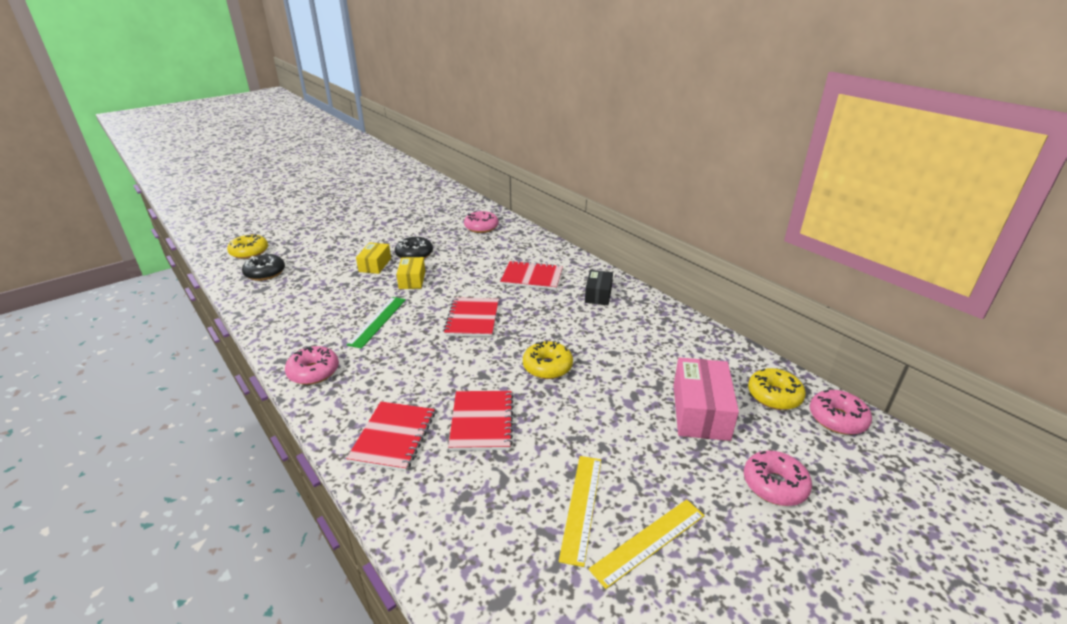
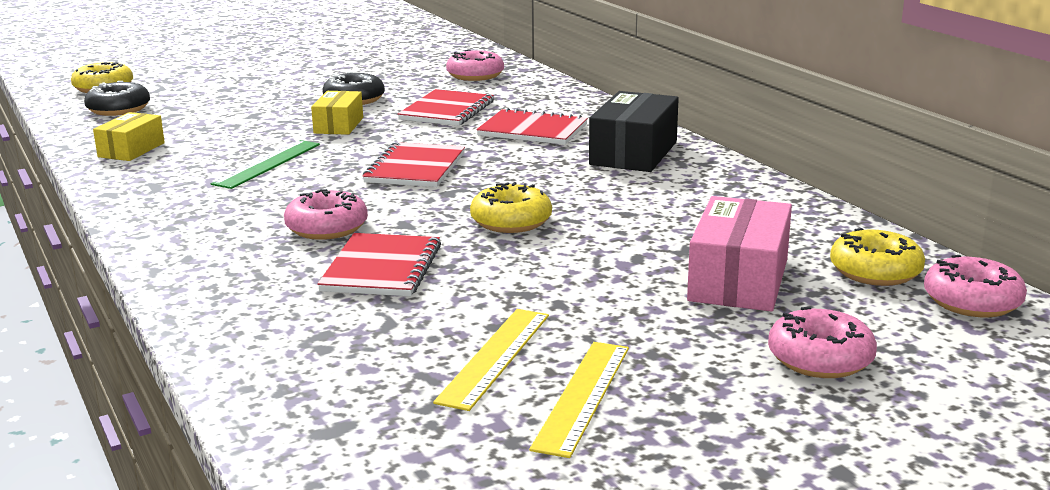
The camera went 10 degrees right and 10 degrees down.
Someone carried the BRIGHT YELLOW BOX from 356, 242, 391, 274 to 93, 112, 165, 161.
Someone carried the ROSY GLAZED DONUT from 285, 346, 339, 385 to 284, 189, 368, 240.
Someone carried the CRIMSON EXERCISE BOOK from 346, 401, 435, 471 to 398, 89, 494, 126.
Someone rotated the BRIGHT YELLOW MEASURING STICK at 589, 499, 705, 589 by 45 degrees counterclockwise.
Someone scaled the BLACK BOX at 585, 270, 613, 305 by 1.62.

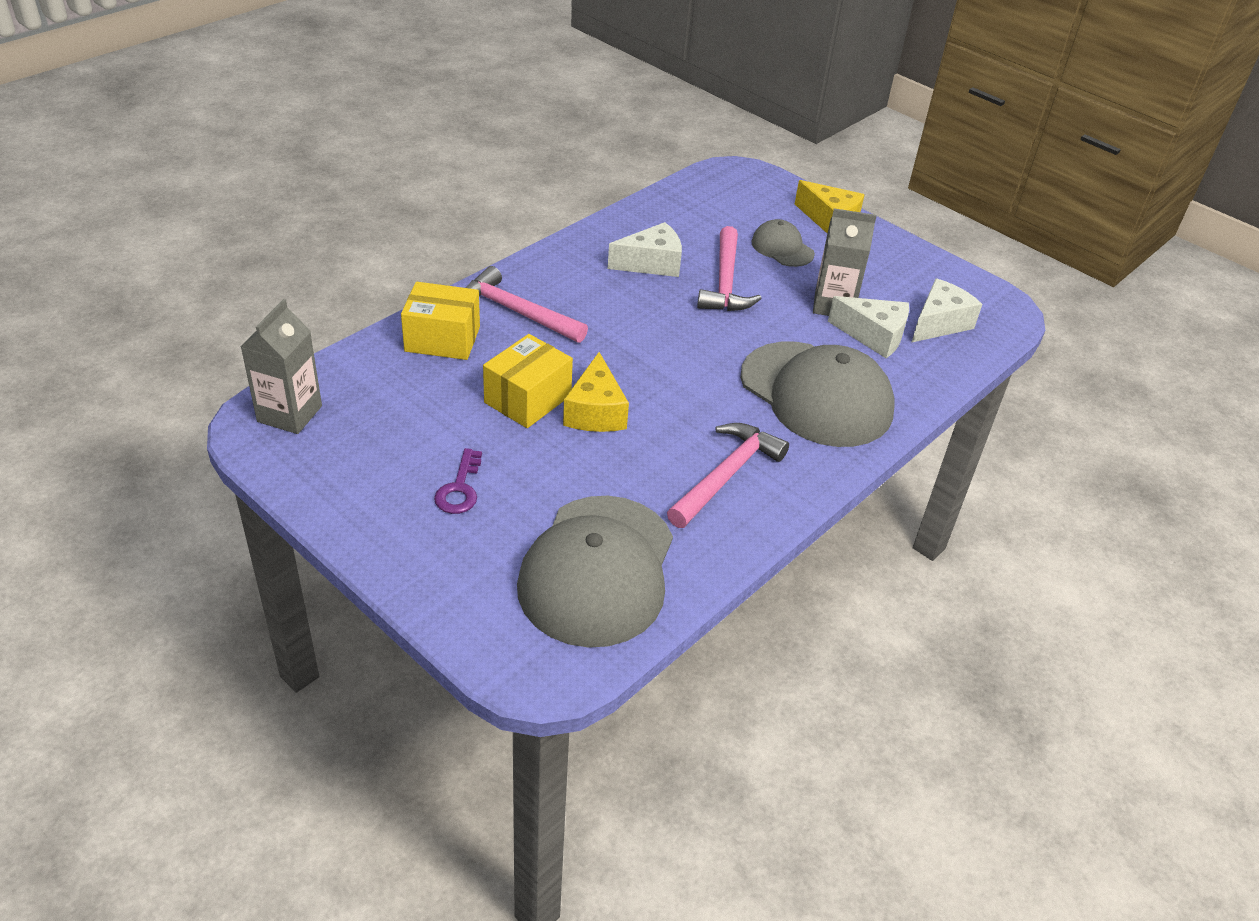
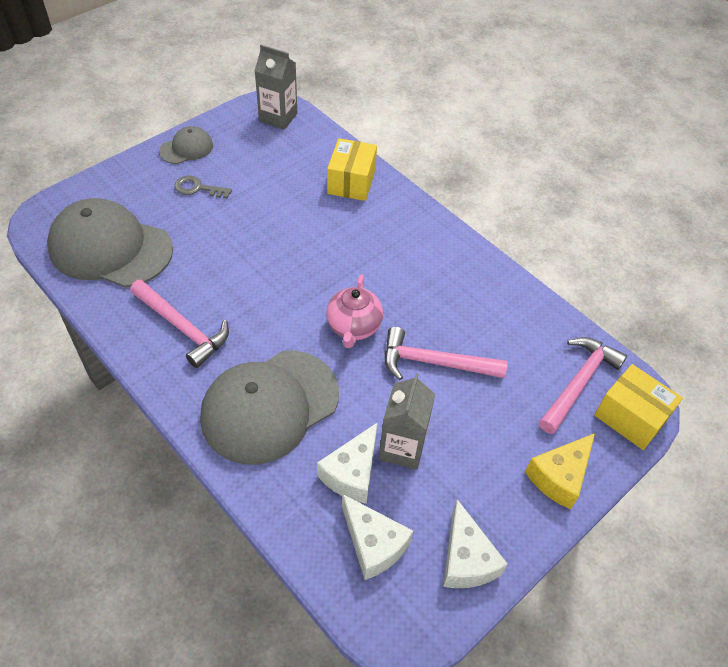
The camera went 95 degrees right and 10 degrees up.
Someone carried the ASH-GREY CAP from 751, 219, 815, 267 to 159, 126, 213, 164.
Someone repainted the PURPLE LATCHKEY at 434, 448, 482, 514, which became the ASH-GREY LATCHKEY at 174, 175, 232, 198.
Someone put down the ROSY TEA POT at 326, 275, 383, 348.
Someone carried the PURE WHITE PIECE OF CHEESE from 608, 222, 682, 277 to 443, 499, 508, 588.
Someone carried the ROSY CLAW HAMMER from 466, 266, 588, 343 to 539, 337, 627, 434.
Someone carried the BRIGHT YELLOW BOX from 483, 334, 573, 428 to 594, 364, 683, 450.
Someone took away the BRIGHT YELLOW PIECE OF CHEESE at 563, 352, 629, 432.

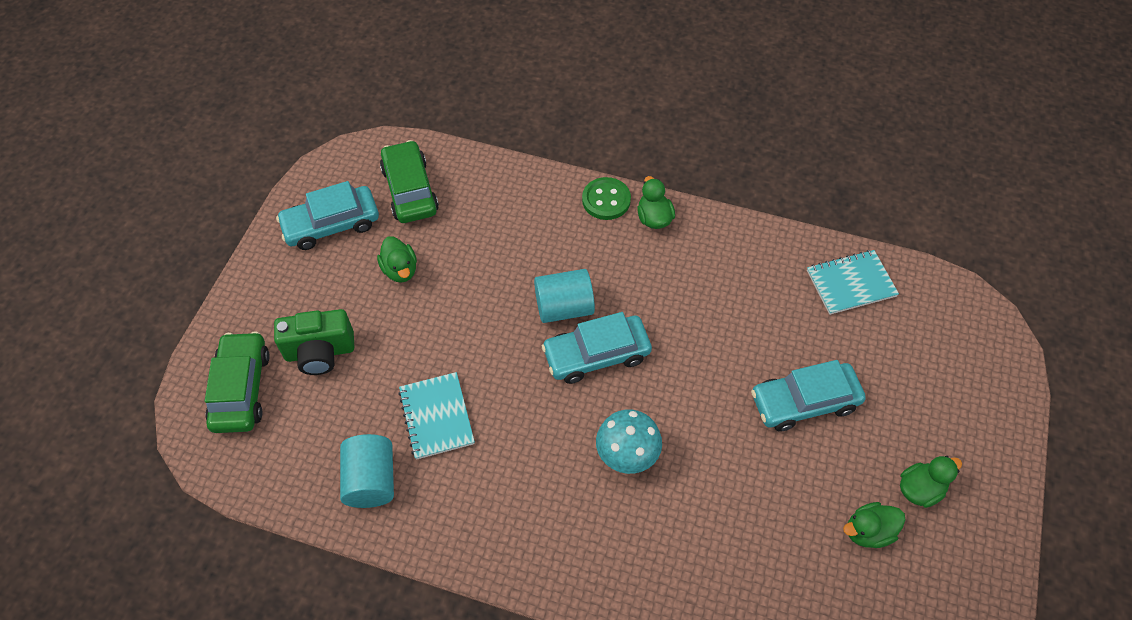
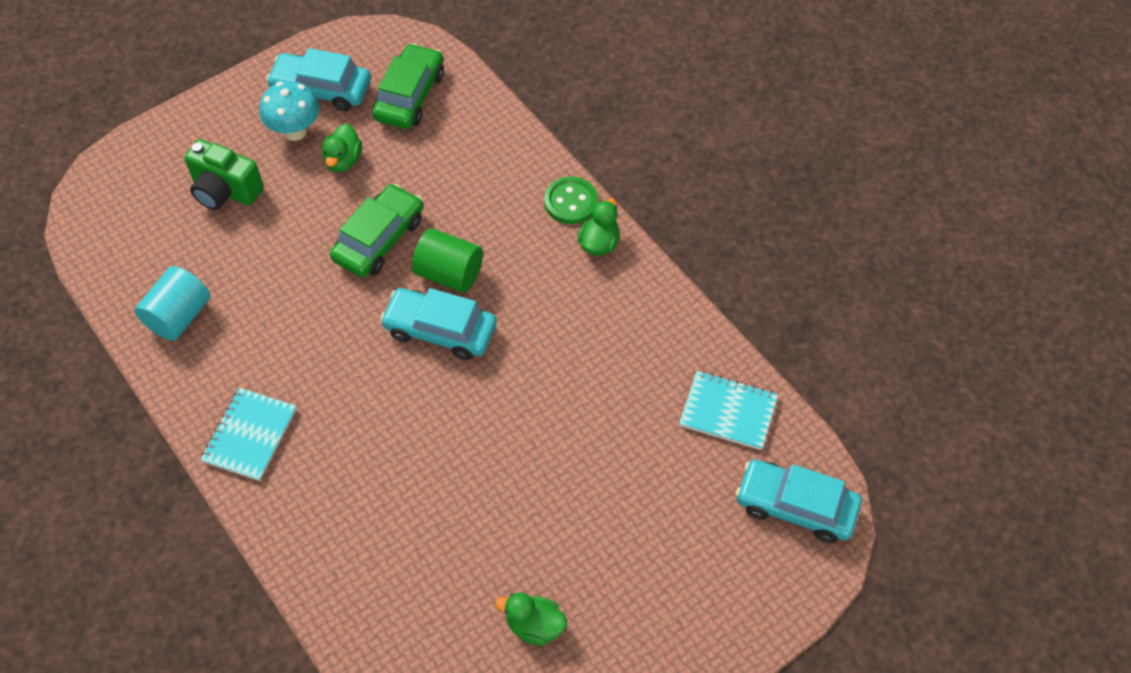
The camera went 35 degrees right and 0 degrees up.
Someone carried the TEAL EXERCISE BOOK from 398, 372, 475, 460 to 201, 388, 297, 481.
Someone carried the TEAL MUSHROOM from 596, 409, 662, 474 to 260, 81, 319, 141.
Someone carried the EMERALD CAR from 205, 331, 270, 433 to 330, 184, 423, 277.
Someone repainted the TEAL SOLID CYLINDER at 534, 269, 595, 323, which became the EMERALD SOLID CYLINDER at 412, 228, 483, 293.
Someone carried the TEAL CAR from 751, 360, 866, 432 to 736, 460, 862, 543.
Someone took away the EMERALD DUCK at 900, 456, 962, 508.

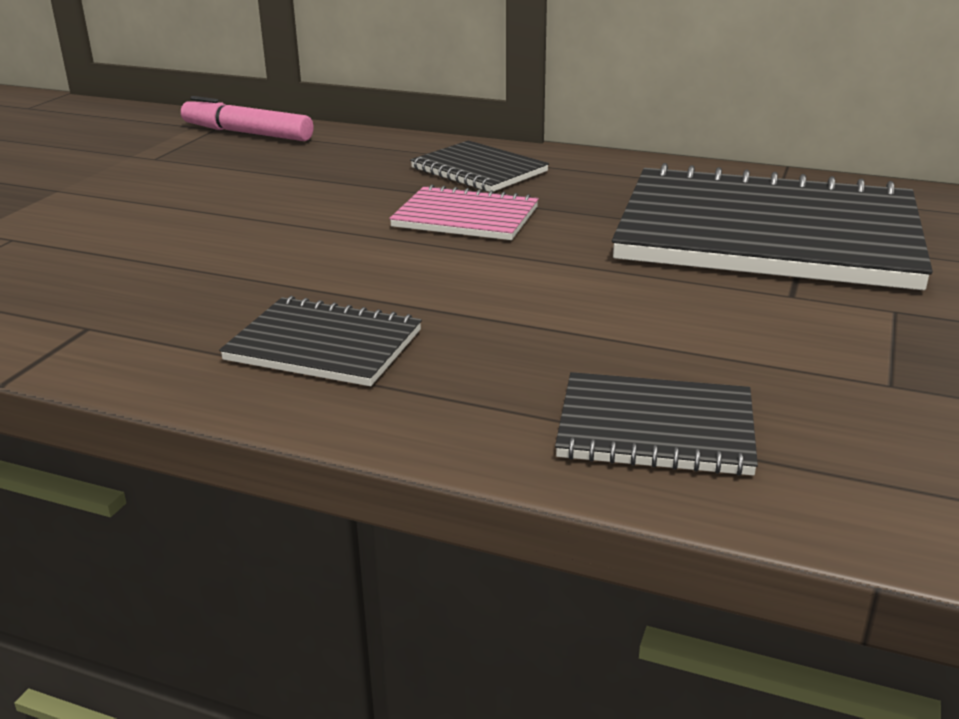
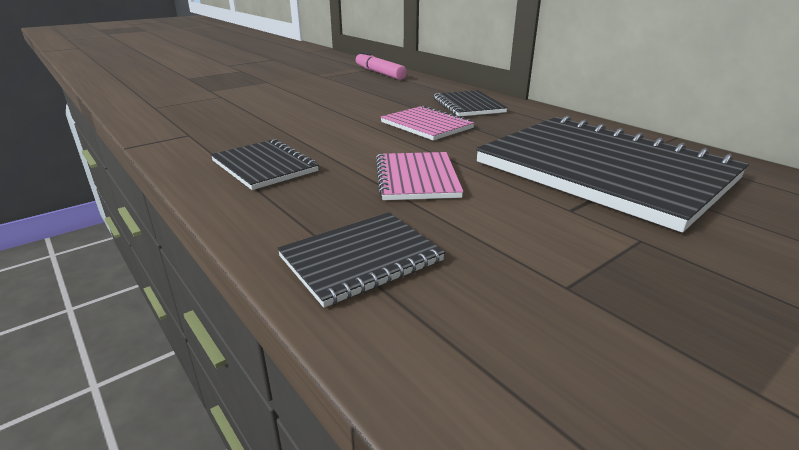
The camera went 30 degrees right and 0 degrees up.
Someone rotated the BLACK EXERCISE BOOK at 555, 372, 758, 476 by 75 degrees counterclockwise.
Someone put down the ROSY EXERCISE BOOK at 376, 152, 464, 200.

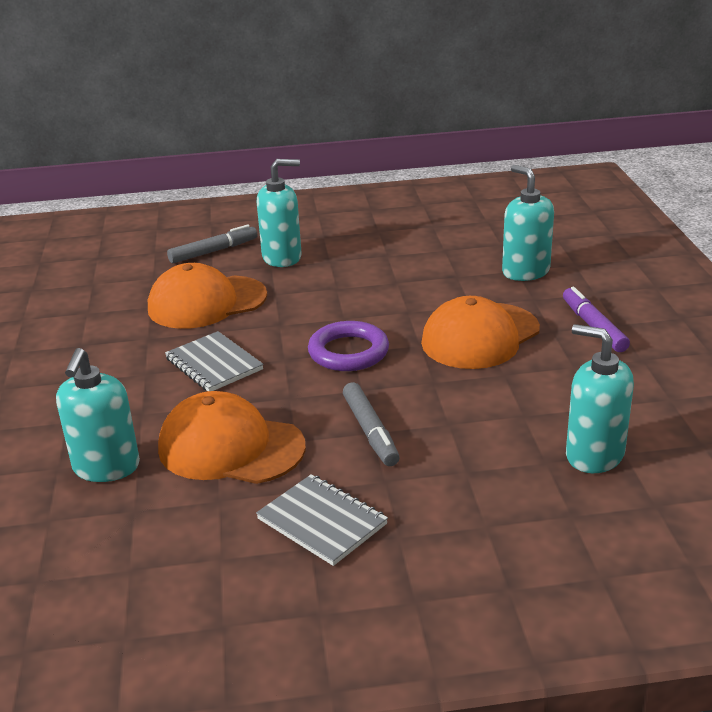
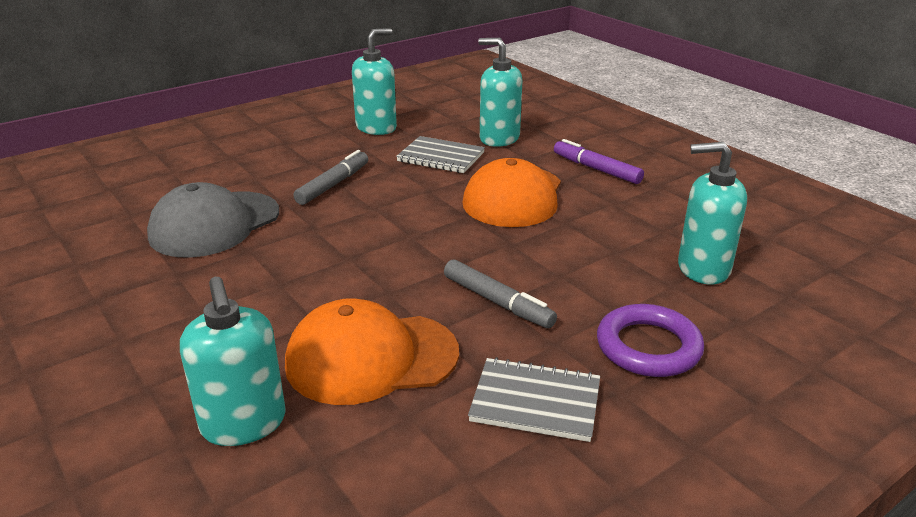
The camera went 30 degrees left and 0 degrees up.
Someone repainted the ORANGE CAP at 148, 263, 267, 329, which became the ASH-GREY CAP at 147, 182, 279, 258.
Someone carried the ASH-GREY MARKER from 167, 225, 257, 263 to 293, 150, 368, 205.
Someone carried the TEAL SOAP PUMP from 257, 159, 302, 267 to 352, 28, 397, 135.
Someone carried the ASH-GREY EXERCISE BOOK from 165, 331, 263, 391 to 396, 136, 485, 173.
Someone carried the PURPLE RING from 308, 321, 389, 371 to 597, 304, 704, 377.

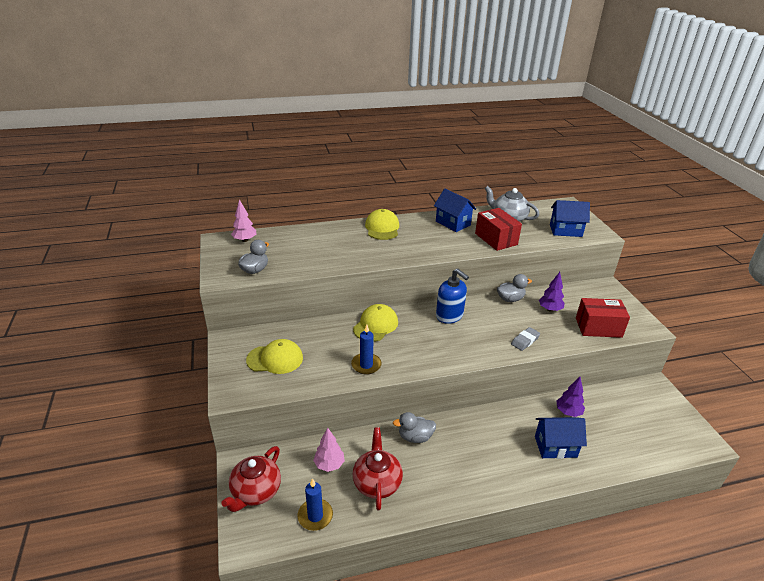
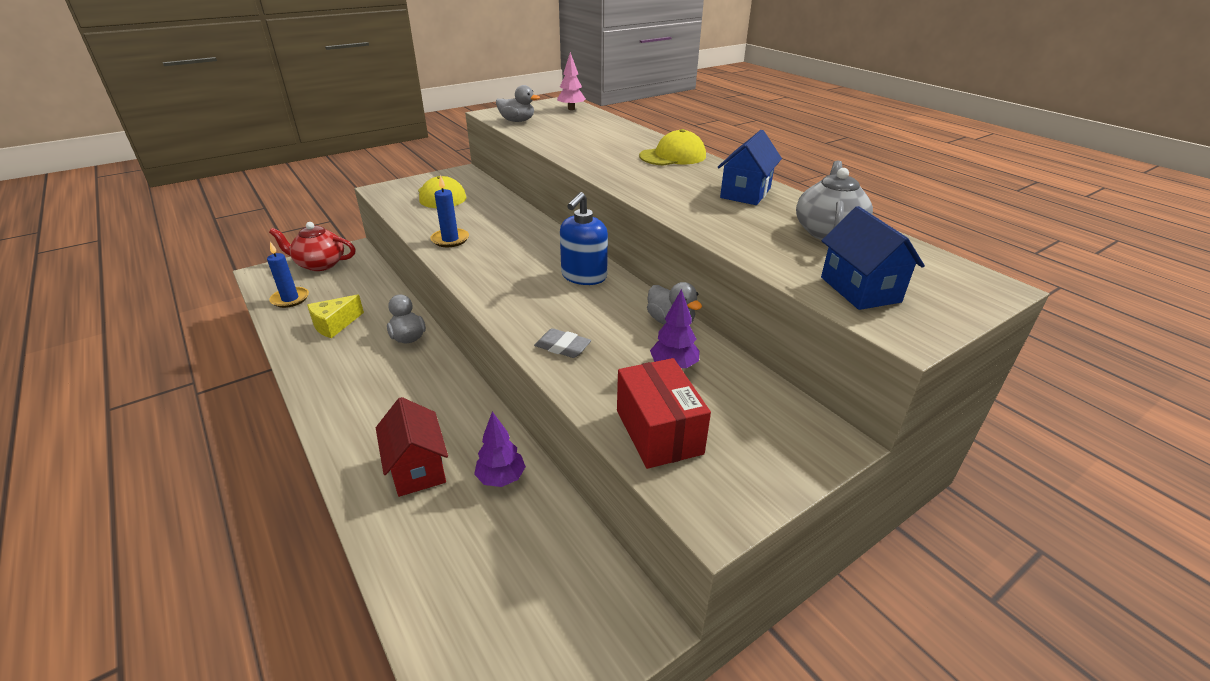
The camera went 70 degrees right and 0 degrees up.
Someone swapped the CRIMSON TEA POT at 352, 427, 403, 511 for the BRIGHT YELLOW PIECE OF CHEESE at 307, 295, 364, 338.
Someone repainted the ROYAL BLUE HOUSE at 535, 417, 587, 459, which became the CRIMSON HOUSE at 376, 397, 448, 497.
Someone took away the ROSY FIR TREE at 313, 428, 345, 472.
Someone took away the BRIGHT YELLOW CAP at 353, 304, 398, 342.
Someone took away the CRIMSON BOX at 475, 208, 522, 251.

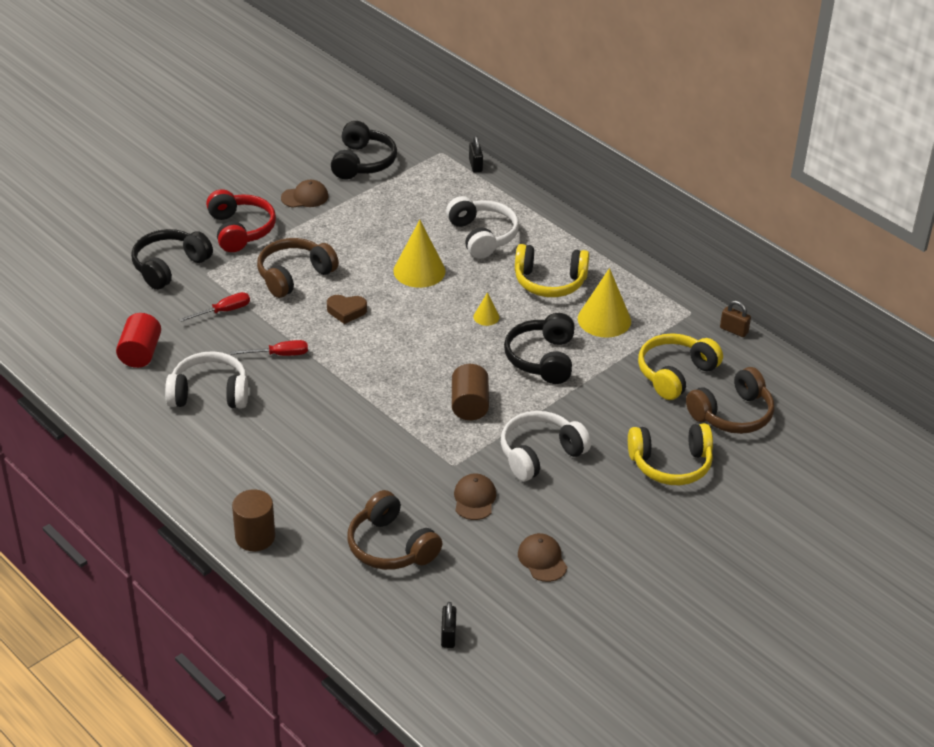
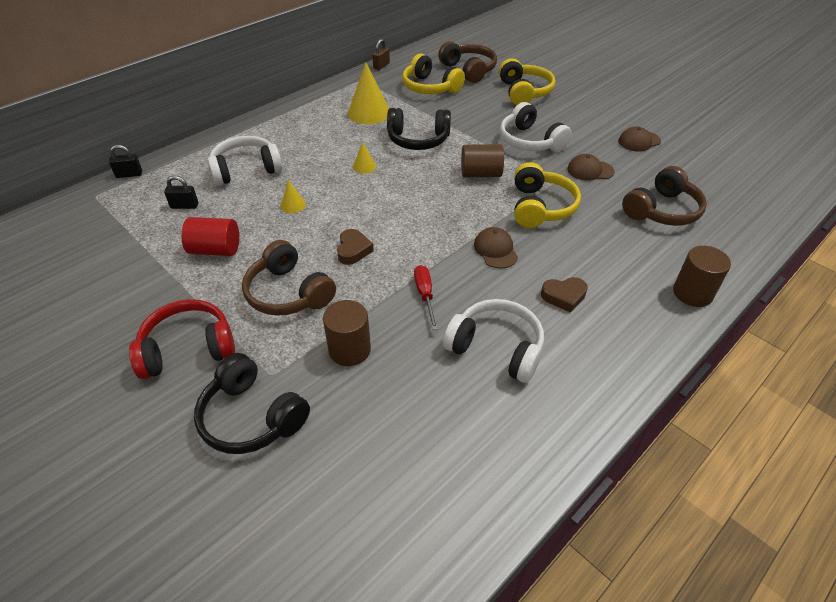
The camera went 90 degrees left and 5 degrees up.
Someone carried the BLACK PADLOCK from 441, 602, 456, 648 to 164, 176, 198, 209.
Someone carried the CRIMSON SOLID CYLINDER from 116, 313, 161, 368 to 181, 217, 239, 256.
Someone scaled the BRIGHT YELLOW CONE at 393, 220, 446, 288 by 0.49.
Someone swapped the CRIMSON SCREWDRIVER at 179, 292, 250, 322 for the RUSSET SOLID CYLINDER at 323, 300, 371, 366.
Someone rotated the PURE WHITE HEADSET at 165, 351, 248, 409 by 120 degrees clockwise.
Someone carried the RUSSET CAP from 281, 180, 328, 208 to 474, 227, 518, 268.
Someone carried the BRIGHT YELLOW HEADSET from 515, 244, 589, 297 to 514, 162, 581, 228.
Someone put down the RUSSET HEART at 541, 277, 588, 313.
Someone took away the BLACK HEADSET at 331, 121, 397, 179.

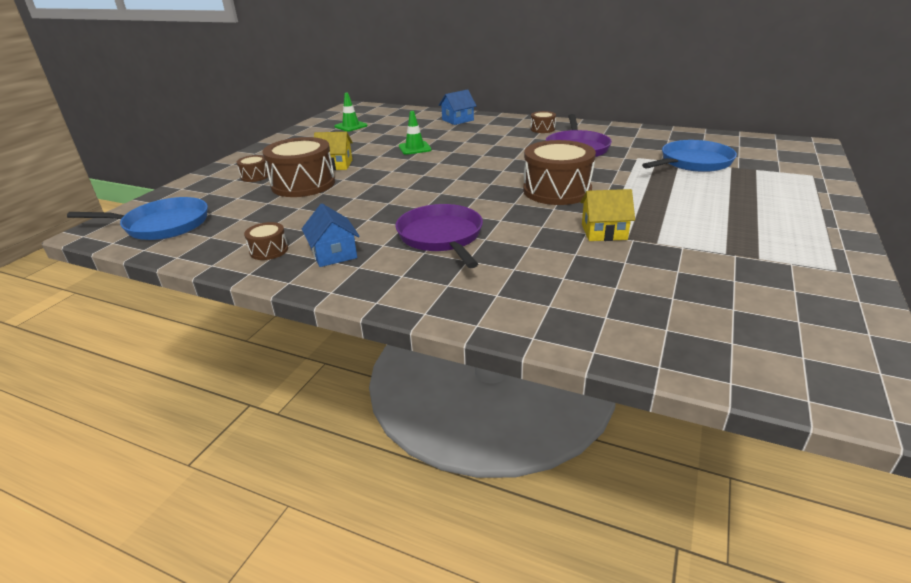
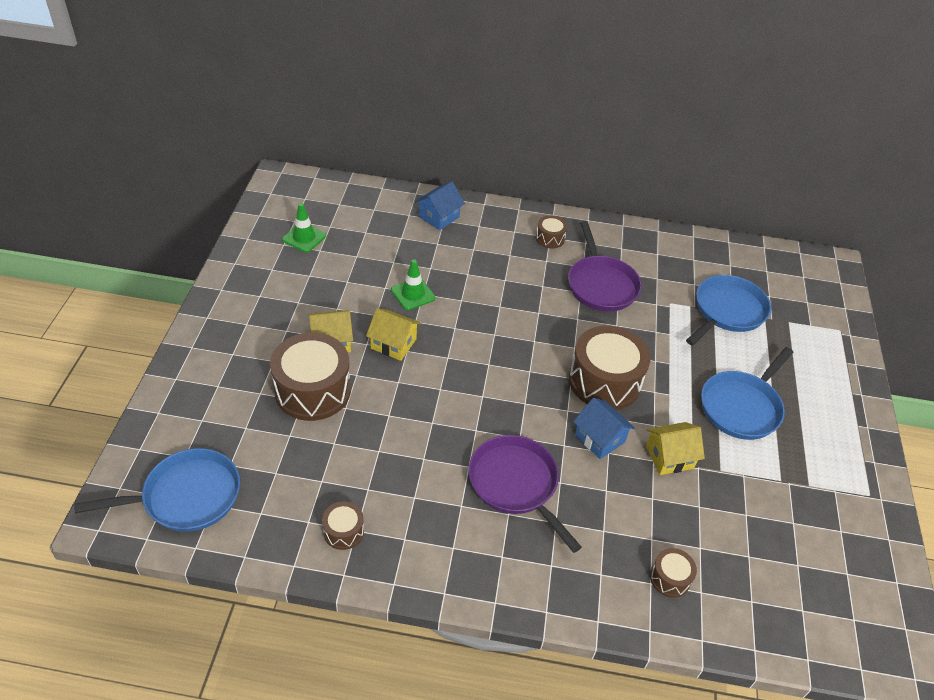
The camera went 20 degrees left and 15 degrees up.
Someone put down the BRIGHT YELLOW HOUSE at 366, 308, 421, 361.
Someone carried the ROYAL BLUE HOUSE from 302, 204, 360, 267 to 573, 398, 635, 459.
Someone carried the RUSSET SNARE DRUM from 236, 155, 270, 182 to 650, 548, 697, 598.
Someone put down the ROYAL BLUE FRYING PAN at 701, 347, 793, 440.

